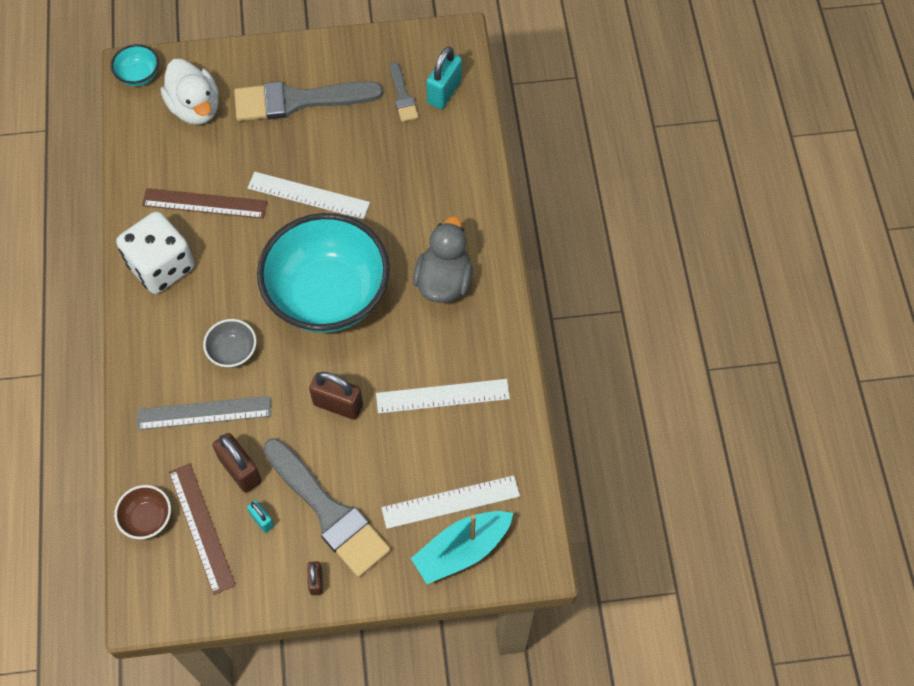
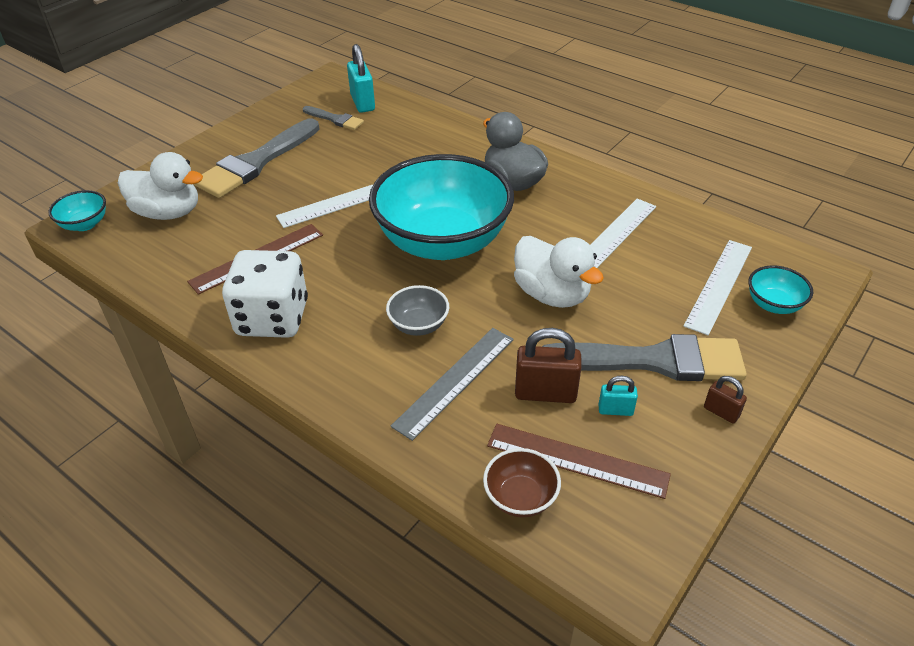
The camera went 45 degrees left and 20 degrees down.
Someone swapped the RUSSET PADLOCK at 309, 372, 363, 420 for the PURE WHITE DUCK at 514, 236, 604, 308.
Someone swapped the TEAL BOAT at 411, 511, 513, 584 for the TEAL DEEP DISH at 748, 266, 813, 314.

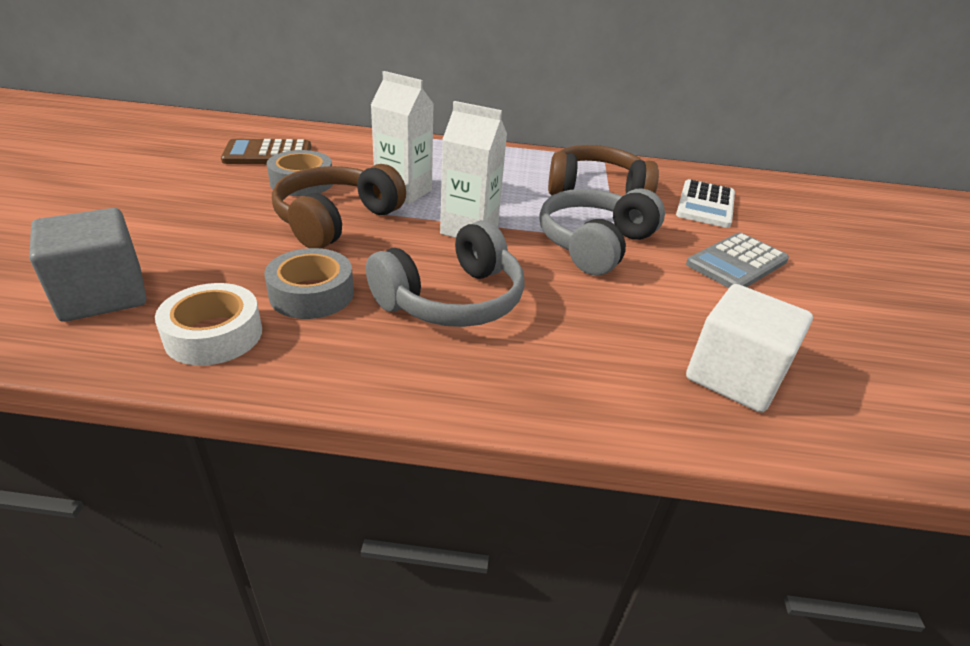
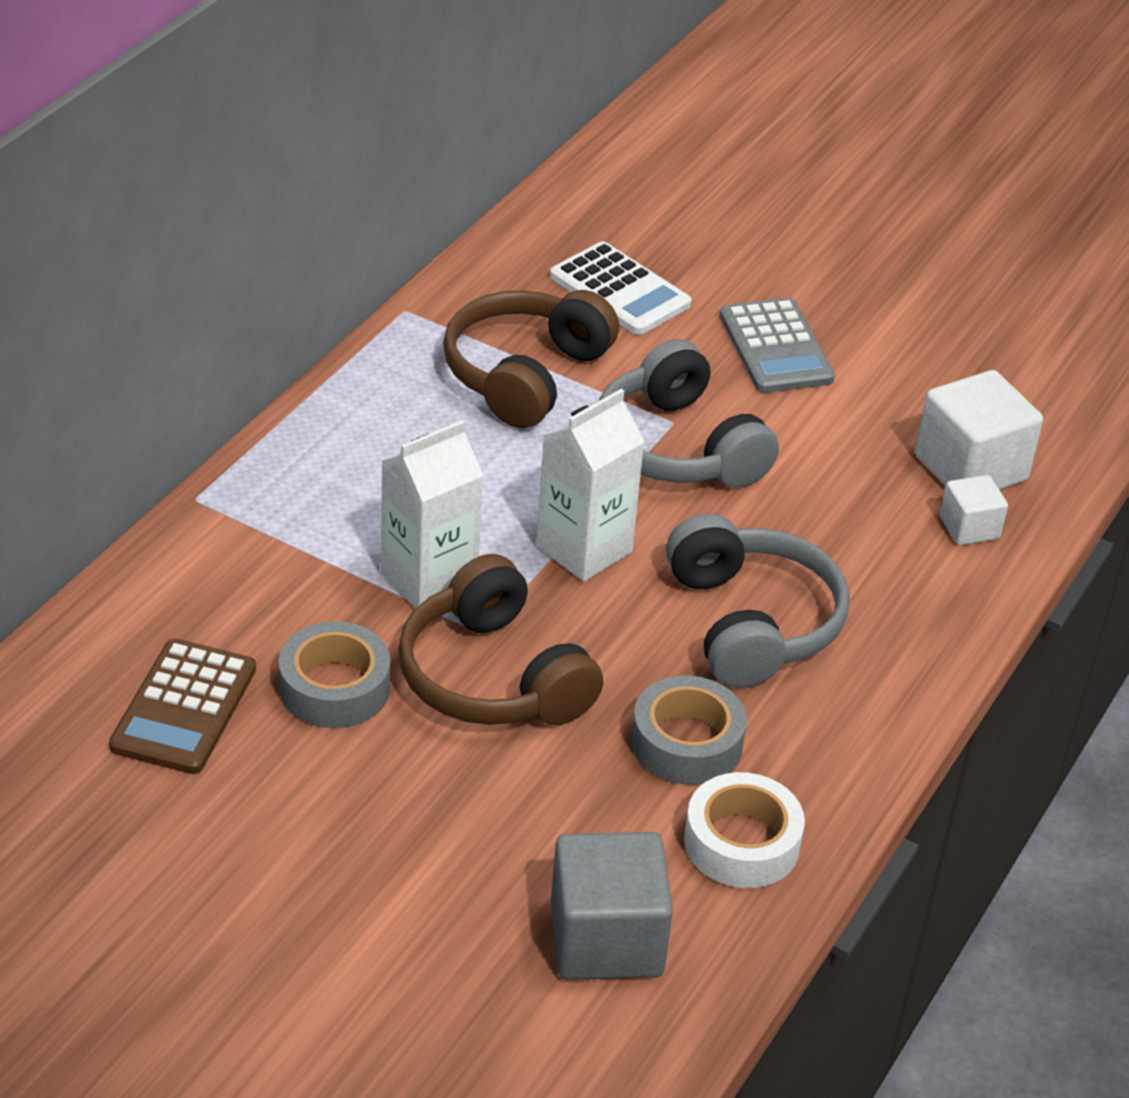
The camera went 65 degrees left and 5 degrees up.
Someone put down the PURE WHITE SOLID CUBE at 940, 475, 1008, 545.

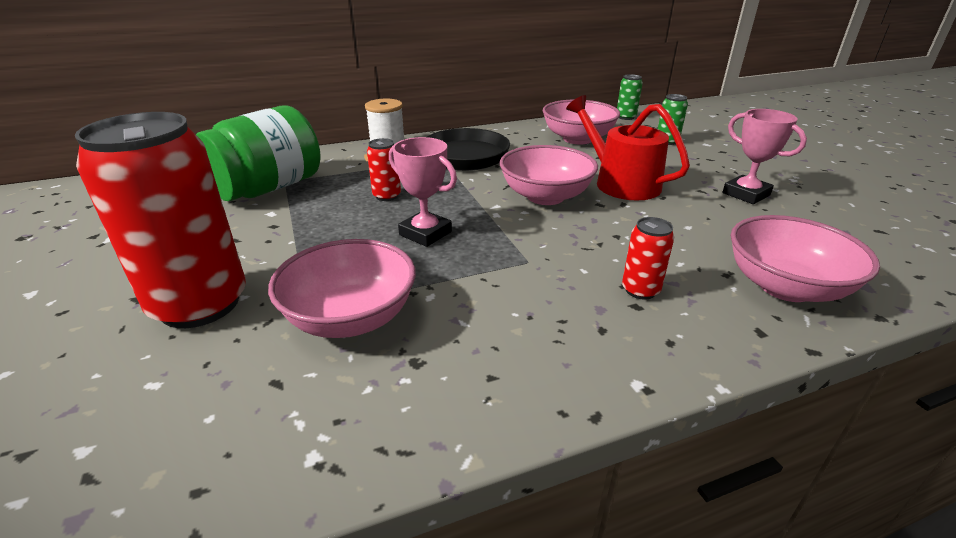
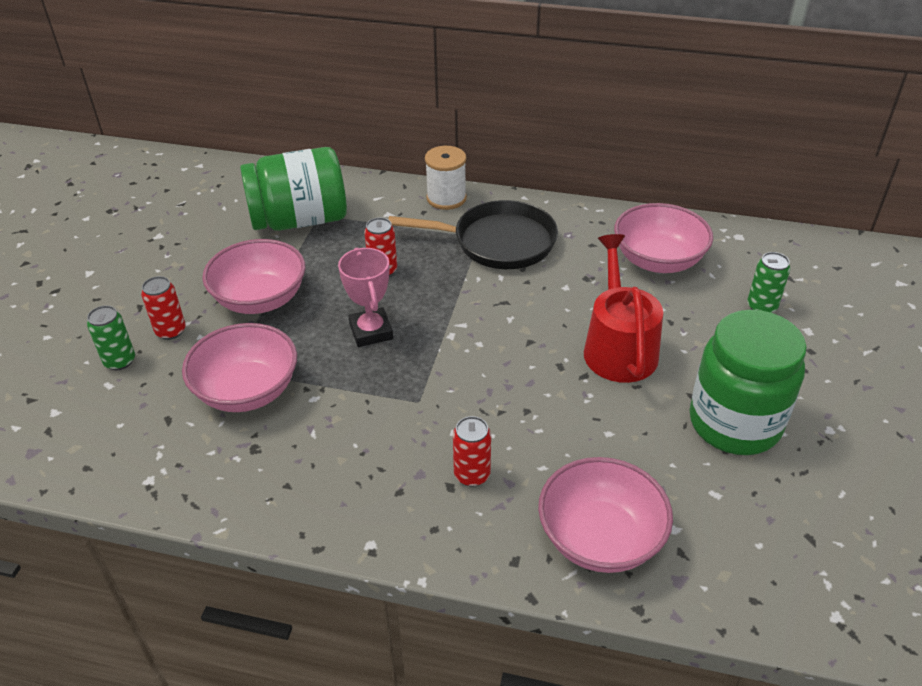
The camera went 35 degrees right and 10 degrees up.
Someone carried the EMERALD SODA CAN from 617, 74, 643, 120 to 87, 305, 135, 370.
Someone scaled the CRIMSON SODA CAN at 75, 112, 246, 328 by 0.43.
Someone carried the ROSY DEEP DISH from 500, 145, 598, 205 to 202, 239, 305, 314.
Someone swapped the ROSY AWARD CUP at 722, 109, 807, 204 for the EMERALD JAM JAR at 690, 310, 807, 455.

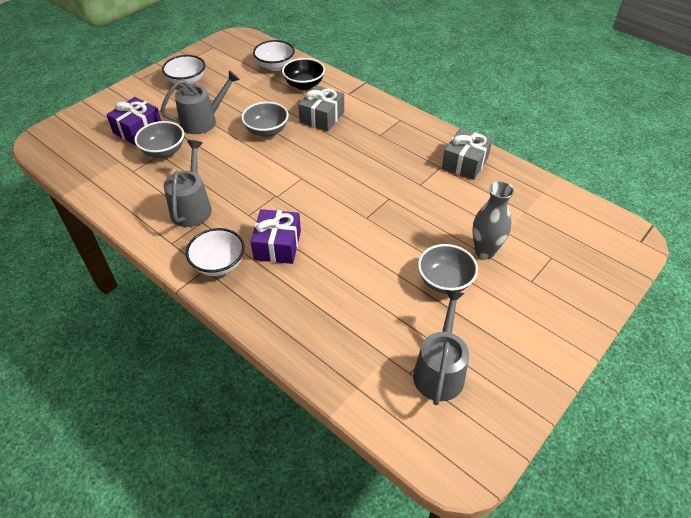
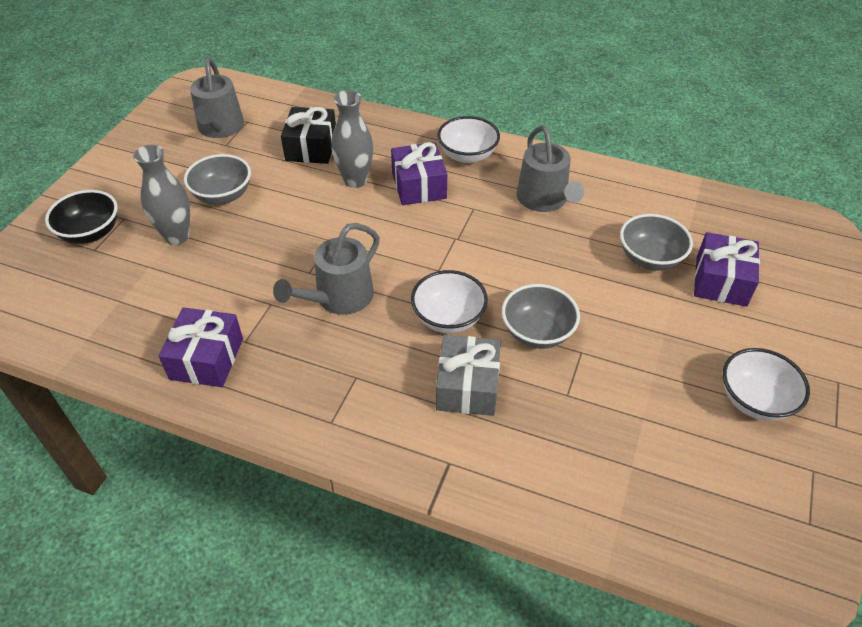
The camera went 160 degrees right and 0 degrees up.
Someone carried the BLACK DEEP DISH from 282, 58, 325, 90 to 45, 190, 118, 244.
Someone repainted the ASH-GREY PRESENT at 442, 128, 493, 180, which became the PURPLE PRESENT at 159, 307, 243, 387.
Someone carried the ASH-GREY SPRINKLING CAN from 160, 71, 240, 134 to 273, 223, 380, 315.
Someone put down the BLACK PRESENT at 281, 107, 336, 164.
Someone put down the ASH-GREY TALL VASE at 331, 90, 373, 188.
Someone carried the PURE WHITE DEEP DISH from 253, 40, 295, 71 to 411, 270, 488, 333.

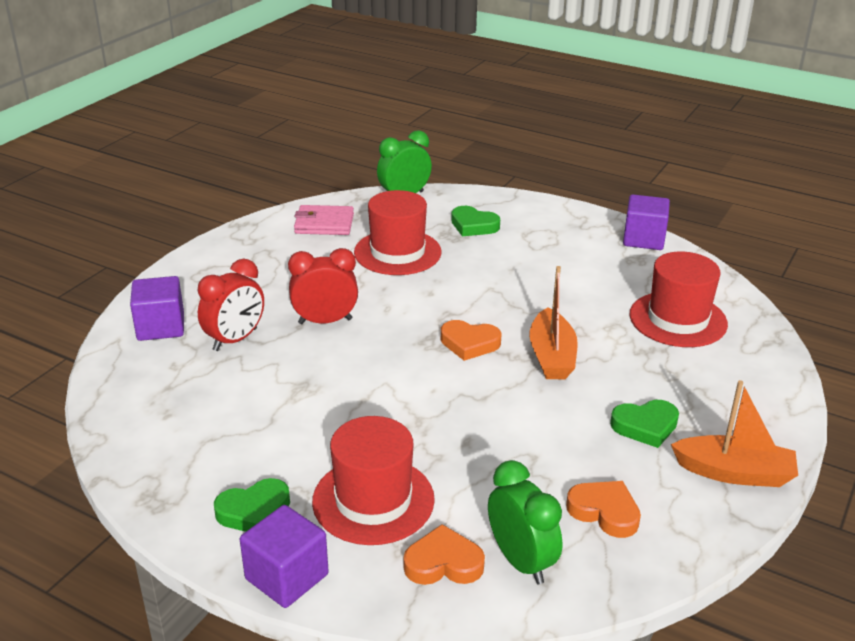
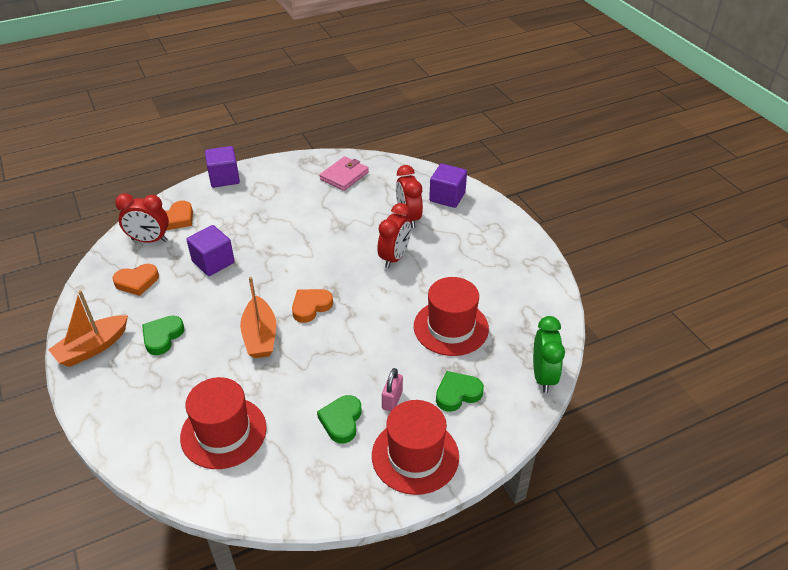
The camera went 125 degrees right and 10 degrees up.
Someone repainted the EMERALD ALARM CLOCK at 488, 460, 563, 584, which became the CRIMSON ALARM CLOCK at 115, 193, 169, 243.
Someone carried the PURPLE SOLID CUBE from 623, 194, 670, 250 to 187, 225, 235, 276.
Someone rotated the ORANGE BOAT at 529, 266, 578, 379 by 135 degrees counterclockwise.
Someone carried the EMERALD HEART from 214, 478, 290, 532 to 317, 395, 361, 443.
Someone carried the ROSY BILLFOLD from 294, 205, 354, 235 to 319, 156, 369, 191.
Someone carried the CRIMSON TOP HAT from 312, 416, 435, 545 to 372, 400, 459, 495.
Someone put down the ROSY PADLOCK at 382, 368, 403, 411.

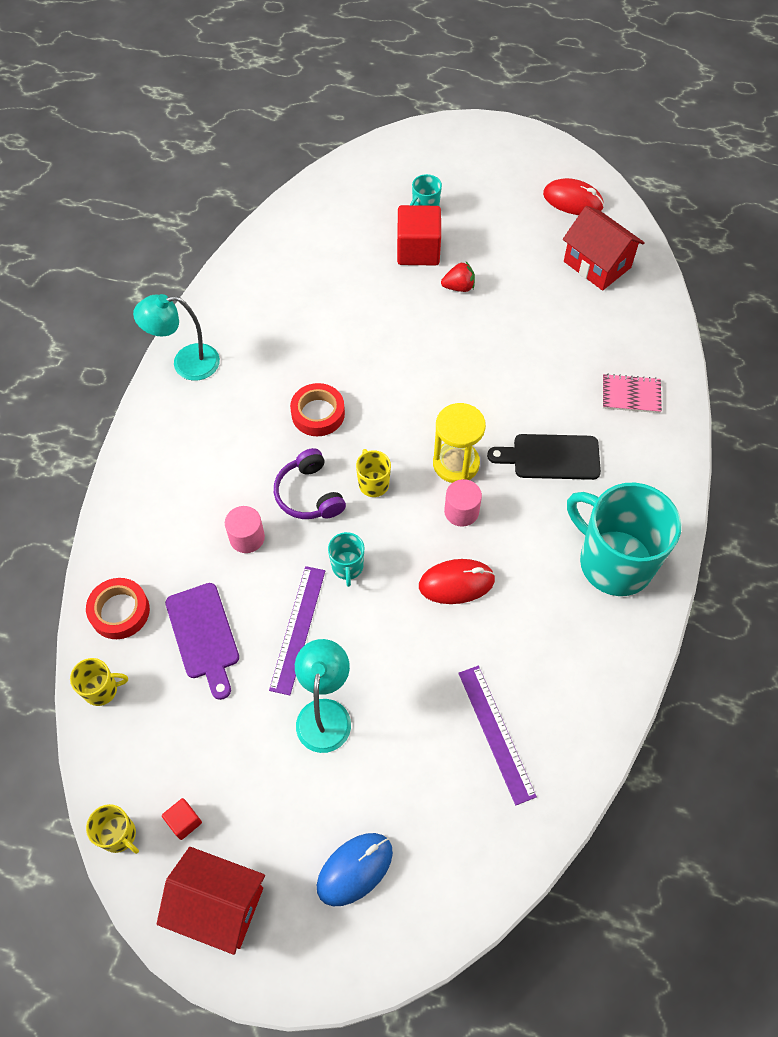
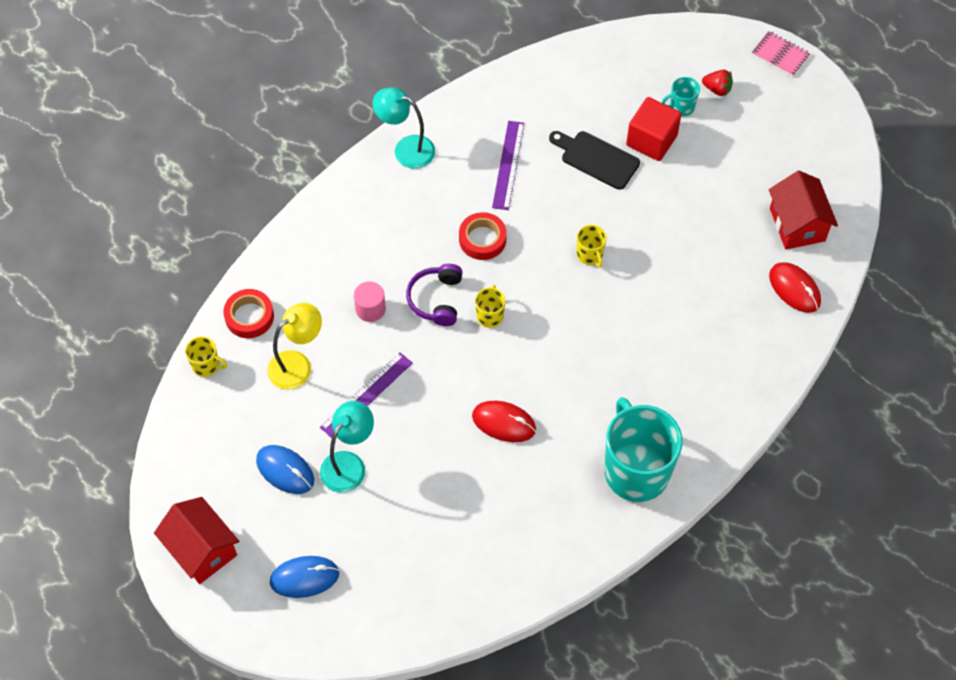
The camera went 30 degrees right and 0 degrees up.
Someone put down the ROYAL BLUE COMPUTER MOUSE at 256, 445, 314, 494.
Someone swapped the PURPLE BREAD BOARD at 165, 583, 239, 700 for the BRIGHT YELLOW LAMP at 267, 303, 322, 389.
Someone carried the PURPLE MEASURING STICK from 458, 666, 537, 805 to 492, 121, 524, 210.
Someone carried the BLACK BREAD BOARD from 487, 434, 601, 480 to 549, 131, 640, 190.
Someone carried the BRIGHT YELLOW MUG from 86, 804, 139, 854 to 577, 225, 607, 268.
Someone carried the CRIMSON BERRY from 441, 262, 475, 292 to 702, 70, 733, 96.
Someone carried the ROSY EXERCISE BOOK from 603, 374, 662, 413 to 752, 31, 810, 77.
Someone carried the CRIMSON COMPUTER MOUSE from 543, 178, 604, 215 to 769, 262, 821, 313.
Someone took away the CRIMSON SOLID CUBE at 162, 798, 202, 840.
Someone took away the TEAL MUG at 328, 532, 365, 587.
Someone took away the BRIGHT YELLOW SAND TIMER at 433, 403, 486, 483.
Someone took away the ROSY SOLID CYLINDER at 444, 479, 482, 527.

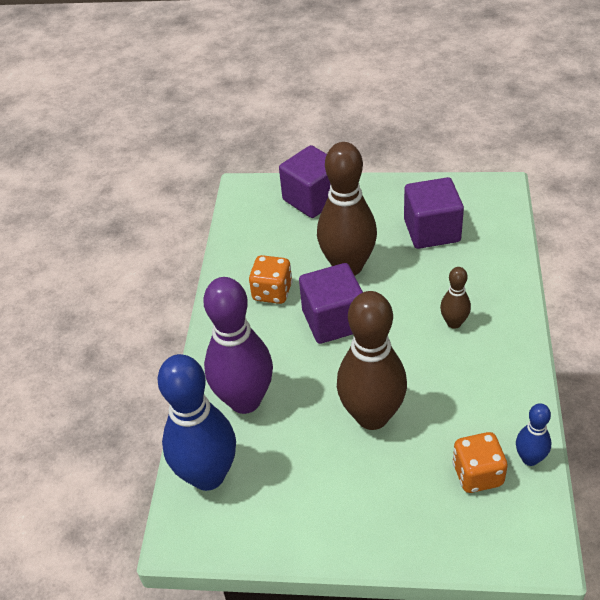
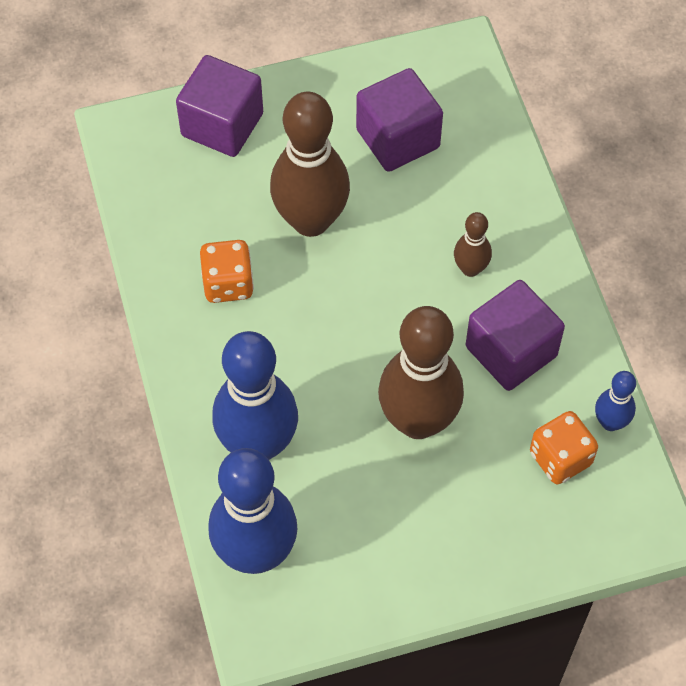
The camera went 25 degrees left and 15 degrees up.
Someone repainted the PURPLE SKITTLE at 203, 277, 273, 414, which became the ROYAL BLUE SKITTLE at 212, 331, 298, 460.
Someone carried the PURPLE SOLID CUBE from 299, 263, 363, 344 to 466, 280, 565, 391.

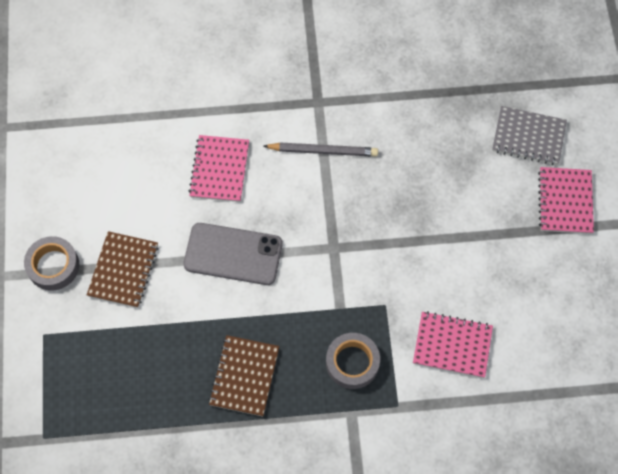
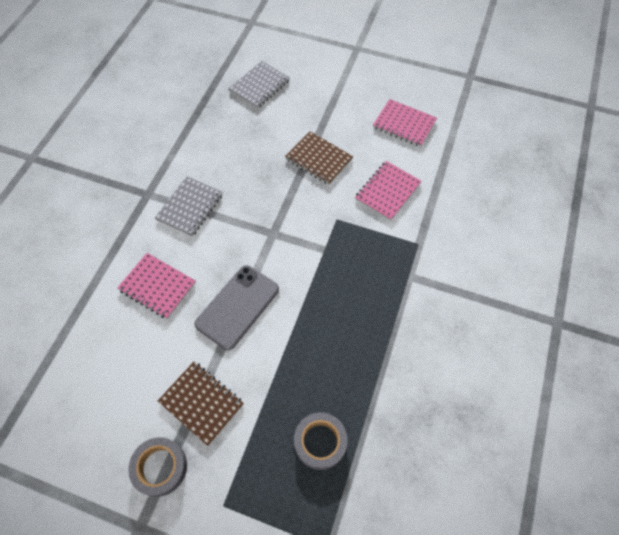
The camera went 65 degrees left and 5 degrees down.
Someone swapped the ASH-GREY PENCIL at 263, 142, 378, 157 for the ASH-GREY EXERCISE BOOK at 155, 176, 223, 237.
Someone carried the RUSSET EXERCISE BOOK from 209, 335, 279, 417 to 285, 131, 353, 185.
Someone carried the ASH-GREY ROLL OF TAPE from 326, 333, 380, 389 to 294, 412, 348, 470.
Someone carried the ROSY EXERCISE BOOK from 538, 167, 594, 234 to 373, 99, 437, 147.

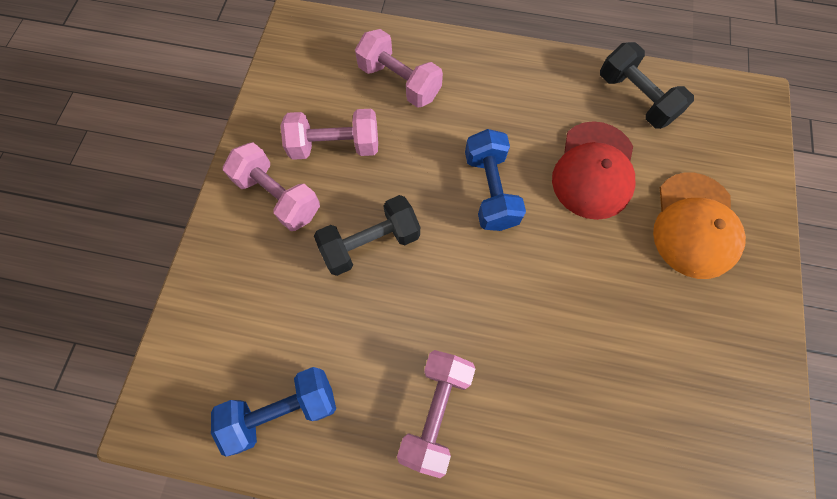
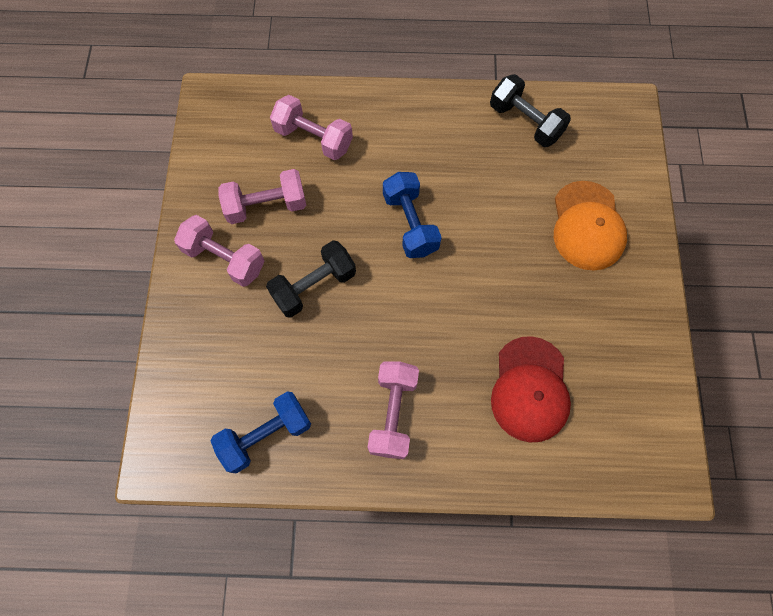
The camera went 10 degrees left and 0 degrees up.
Someone carried the CRIMSON CAP from 552, 121, 635, 220 to 491, 336, 571, 442.

